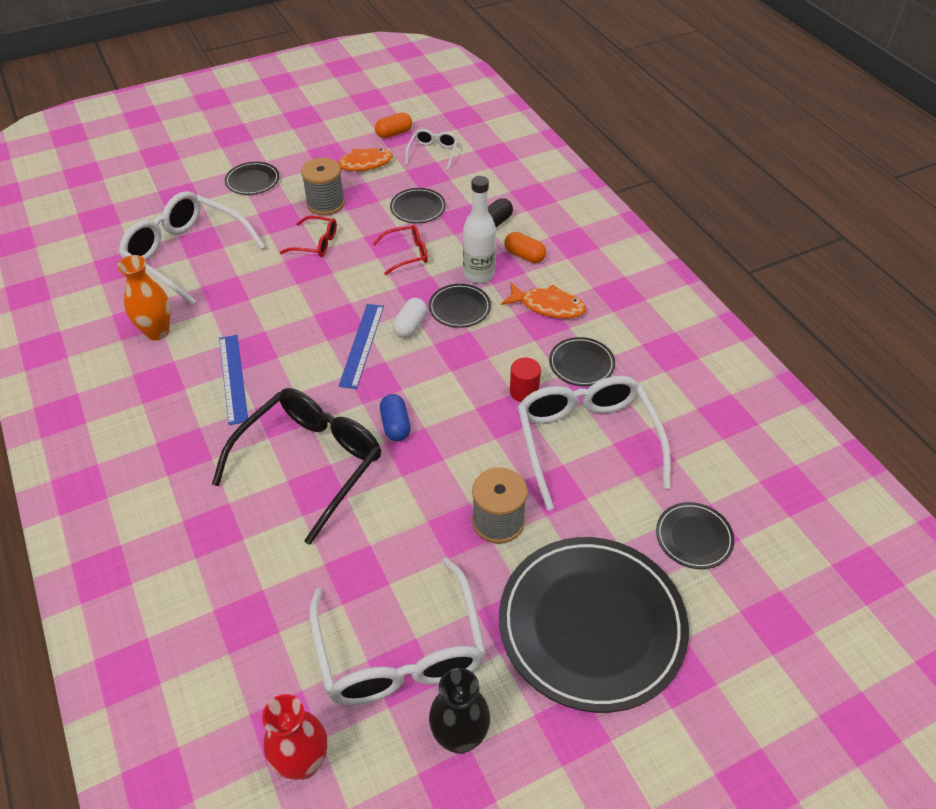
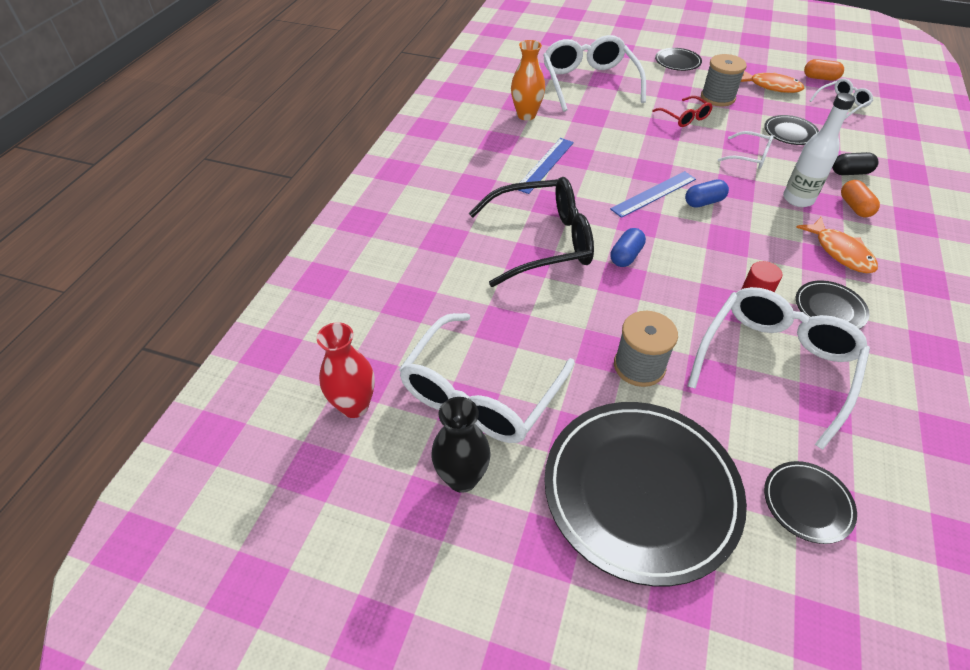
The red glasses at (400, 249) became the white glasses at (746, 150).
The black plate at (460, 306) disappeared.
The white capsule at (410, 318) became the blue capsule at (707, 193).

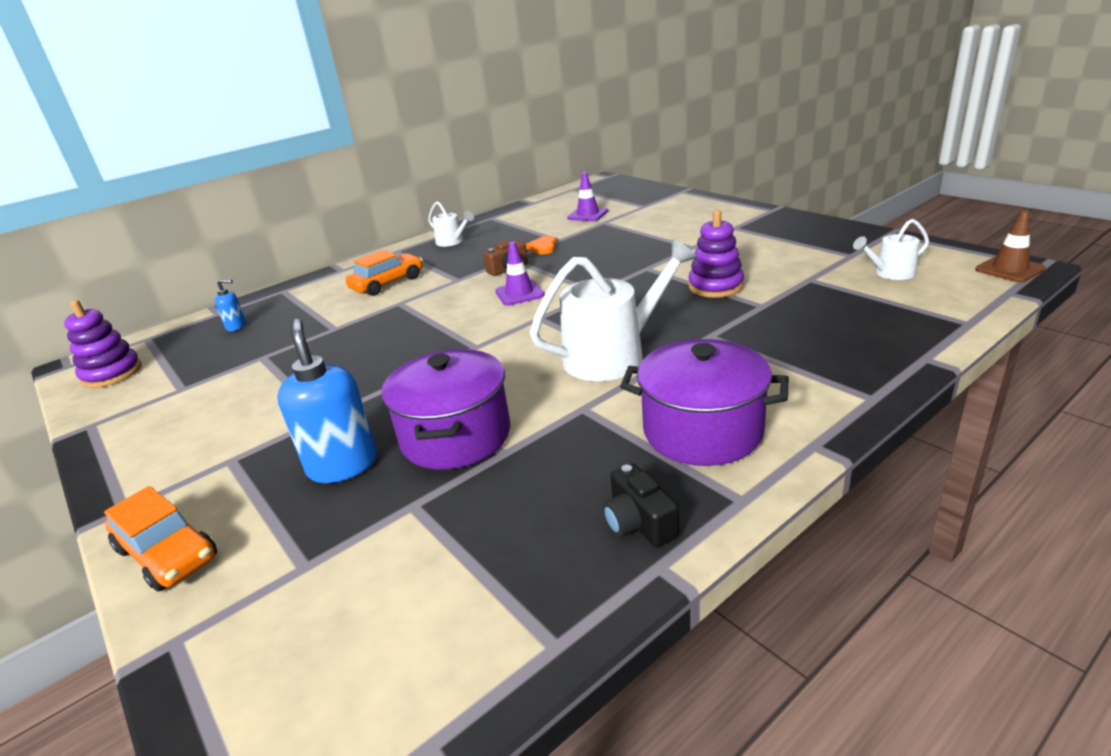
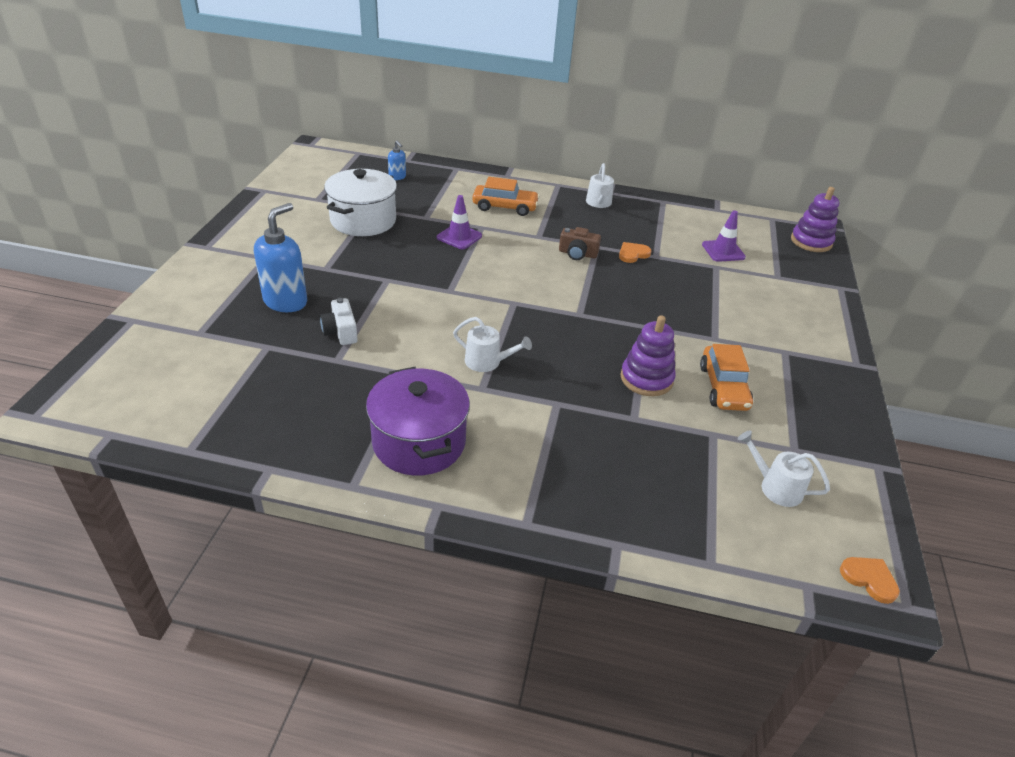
The brown traffic cone at (1010, 246) was replaced by the orange heart at (870, 580).
The white watering can at (613, 310) changed to 0.53 times the size.
The purple traffic cone moved from (520, 274) to (459, 222).
The purple stacking toy moved from (103, 344) to (815, 219).
The purple pot at (445, 409) was replaced by the white camera at (339, 321).
The black camera at (641, 505) disappeared.
The orange car moved from (160, 538) to (726, 377).
The white pot at (360, 202) appeared.

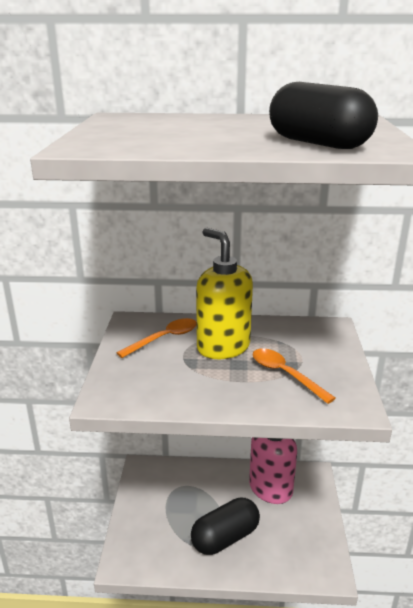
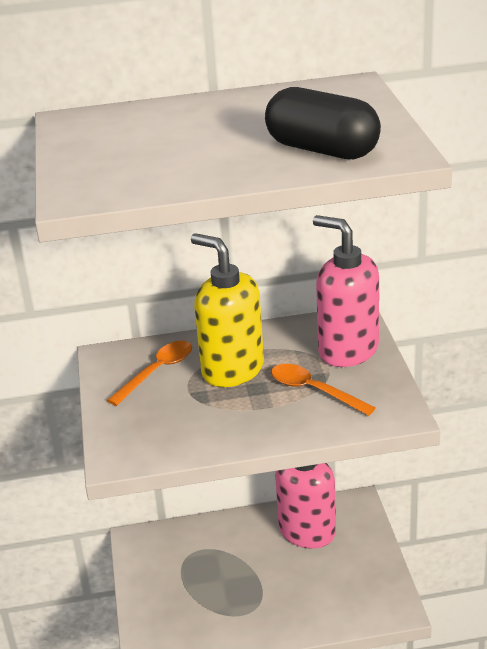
The black capsule at (225, 526) disappeared.
The pink soap dispenser at (346, 291) appeared.

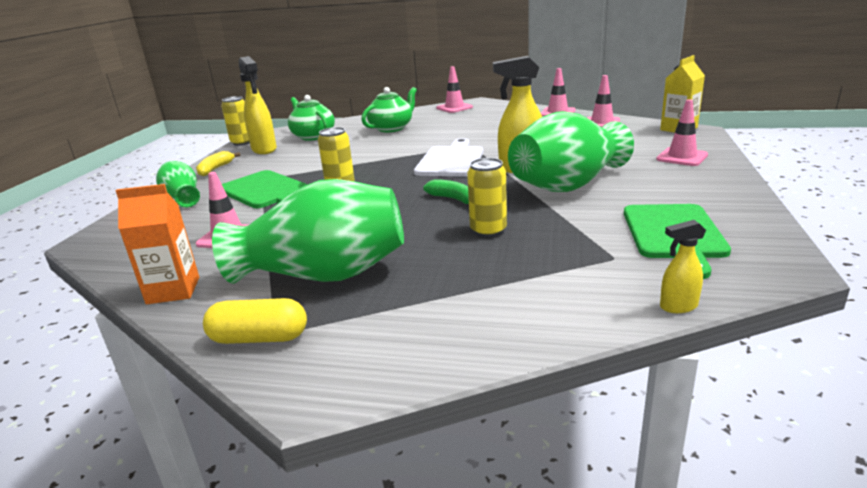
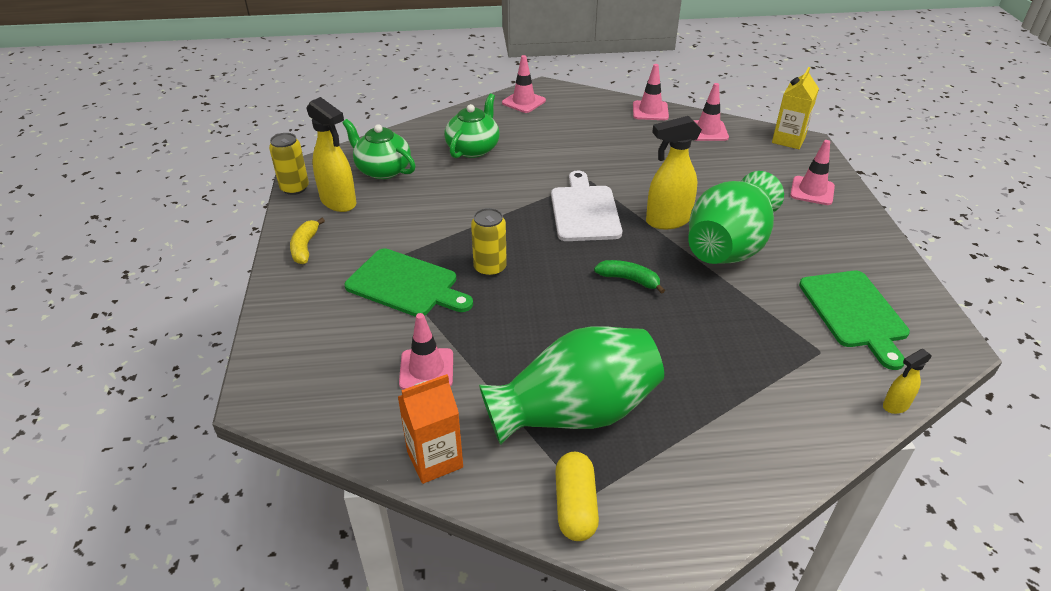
The yellow can at (487, 197) disappeared.
The green vase at (178, 184) disappeared.
The yellow capsule at (255, 321) turned 75 degrees counterclockwise.

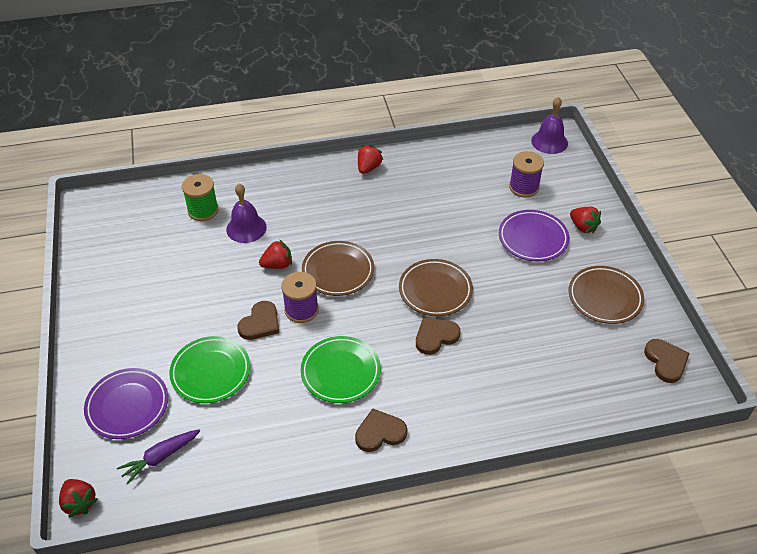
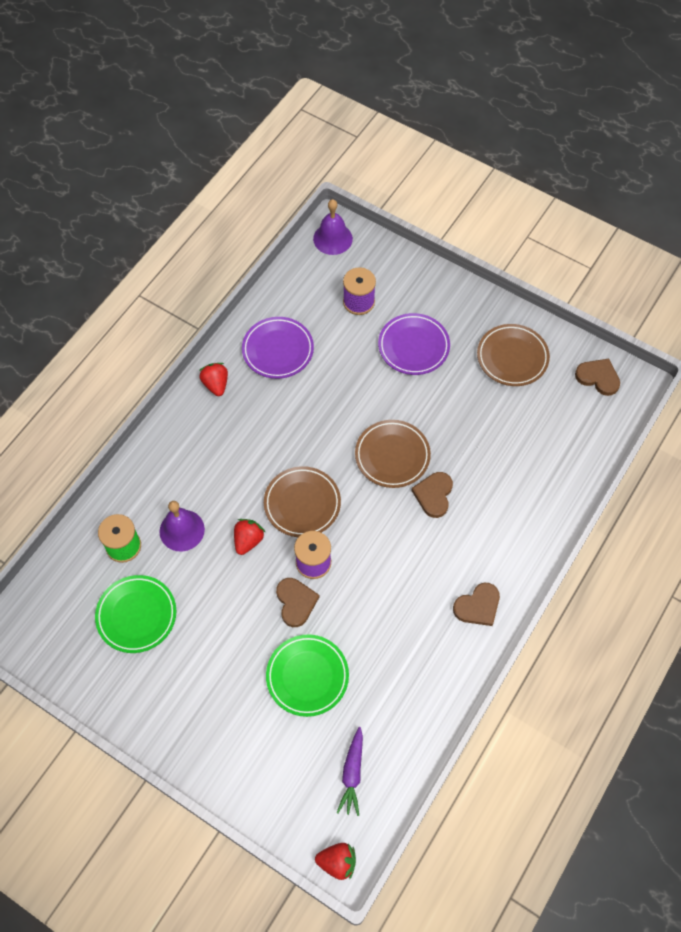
The red strawberry at (585, 220) disappeared.
The green plate moved from (341, 369) to (135, 614).
The purple plate moved from (126, 403) to (278, 348).
The brown heart at (381, 430) turned 150 degrees counterclockwise.

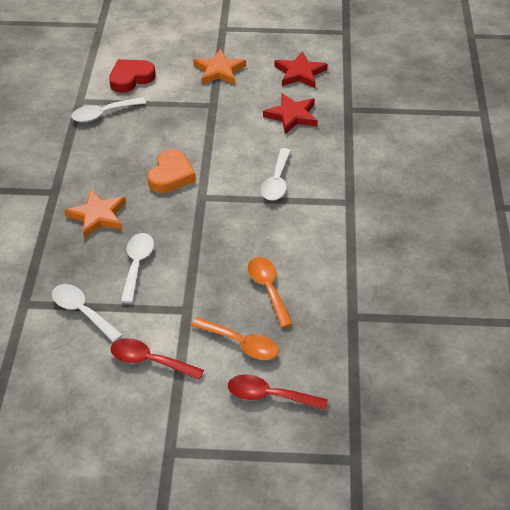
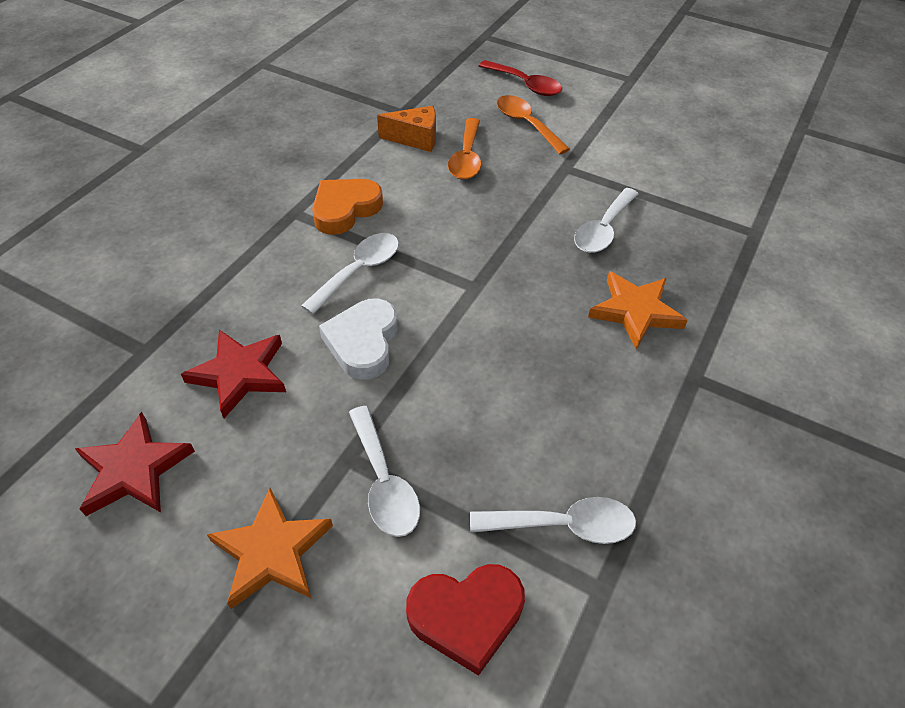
The orange heart moved from (171, 171) to (347, 207).
The white spoon moved from (87, 313) to (384, 471).
The red spoon at (157, 359) disappeared.
The orange cheese at (406, 129) appeared.
The white heart at (358, 339) appeared.

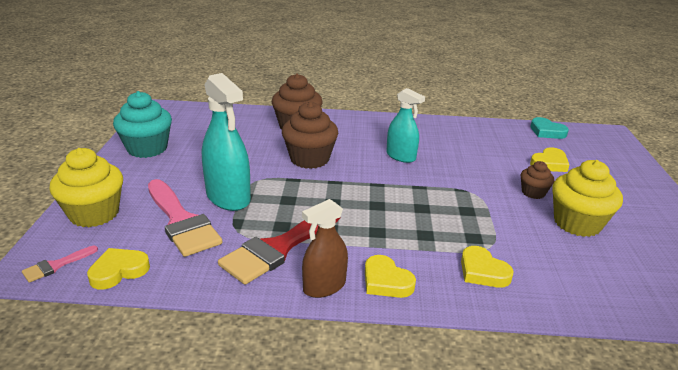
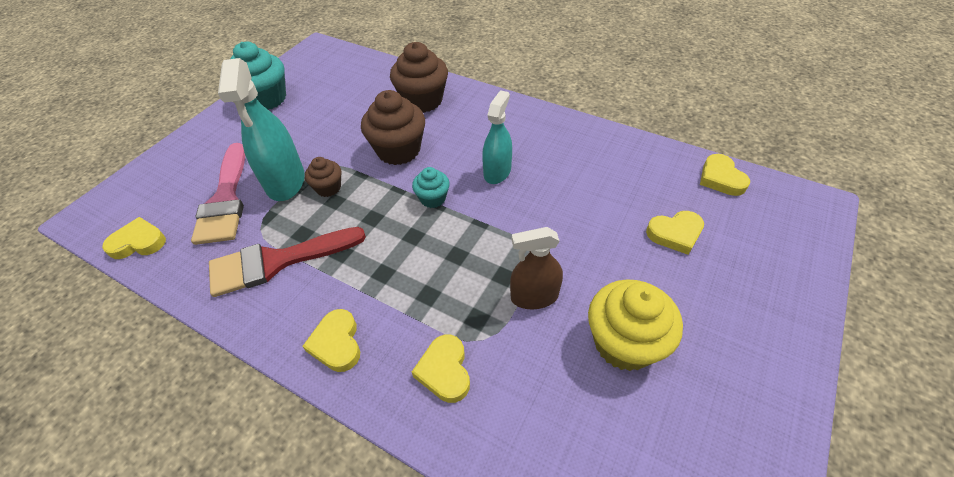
The turquoise spray bottle at (405, 125) turned 135 degrees counterclockwise.
The turquoise heart at (549, 128) became the yellow heart at (725, 175).
The yellow cupcake at (86, 187) disappeared.
The brown cupcake moved from (537, 180) to (323, 177).
The brown spray bottle moved from (325, 248) to (536, 268).
The pink brush at (60, 264) disappeared.
The turquoise cupcake at (431, 187) appeared.

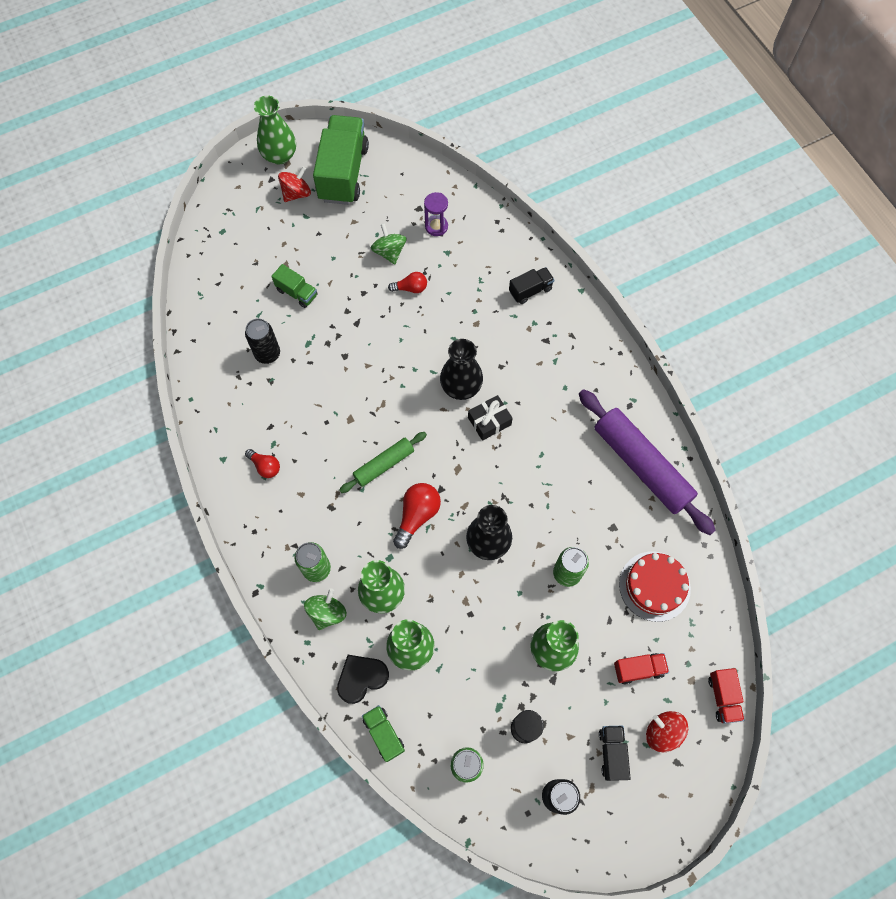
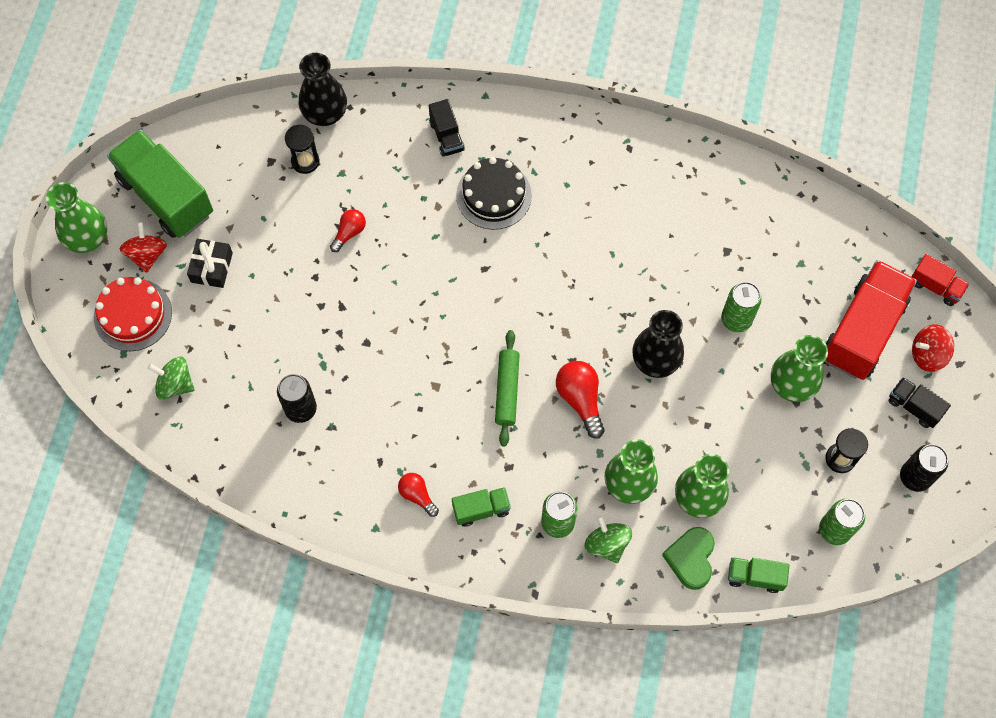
The purple hourglass at (436, 214) became the black hourglass at (302, 149).
The green spinning top moved from (389, 244) to (171, 378).
The green truck moved from (294, 286) to (481, 507).
The black truck at (531, 285) turned 150 degrees clockwise.
The black vase moved from (461, 369) to (323, 89).
The purple rolling pin at (647, 462) disappeared.
The black gift moved from (490, 418) to (210, 263).
The red light bulb at (262, 463) turned 120 degrees counterclockwise.
The red cake moved from (655, 586) to (133, 314).
The red truck at (641, 669) changed to 2.11 times the size.
The black heart at (363, 679) became the green heart at (688, 558).
The black cake at (494, 193) appeared.

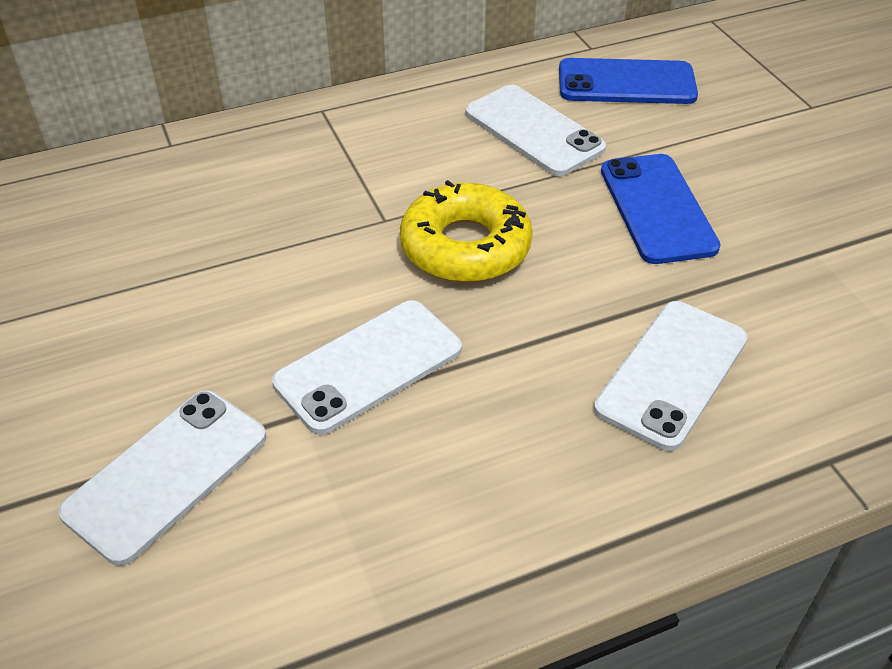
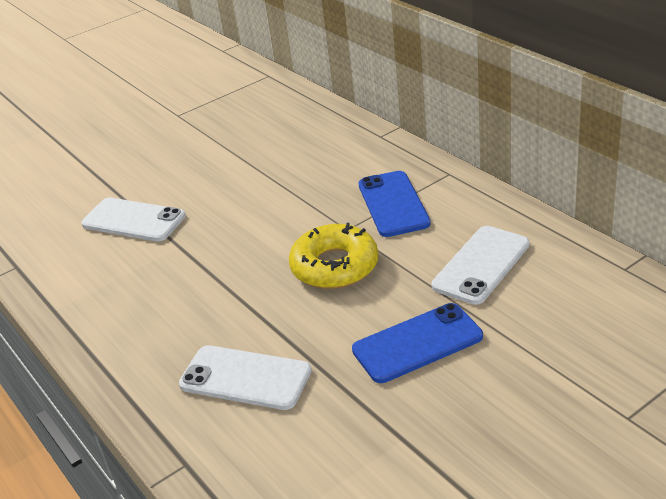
The blue phone moved from (628, 81) to (394, 204).
The white phone at (367, 367) disappeared.

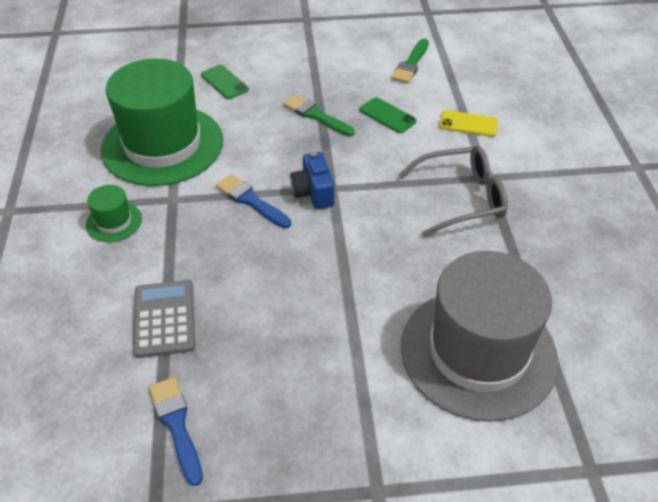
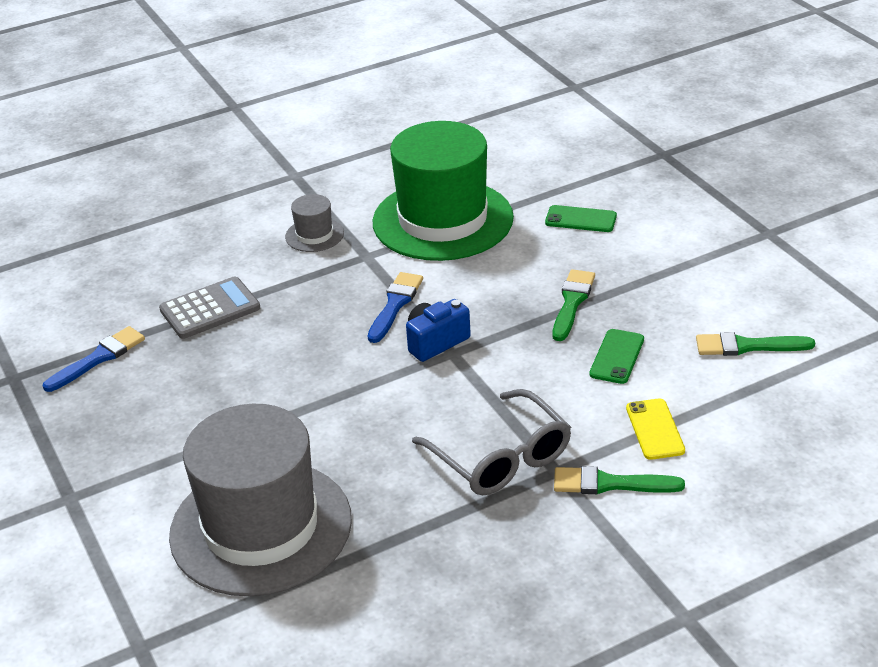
The green phone at (225, 82) turned 75 degrees clockwise.
The green hat at (114, 213) became the grey hat at (314, 223).
The green brush at (619, 480) appeared.

